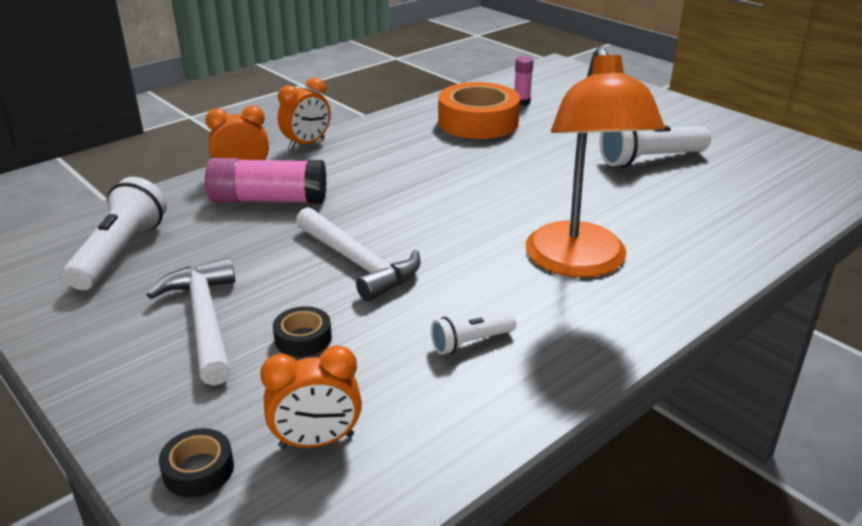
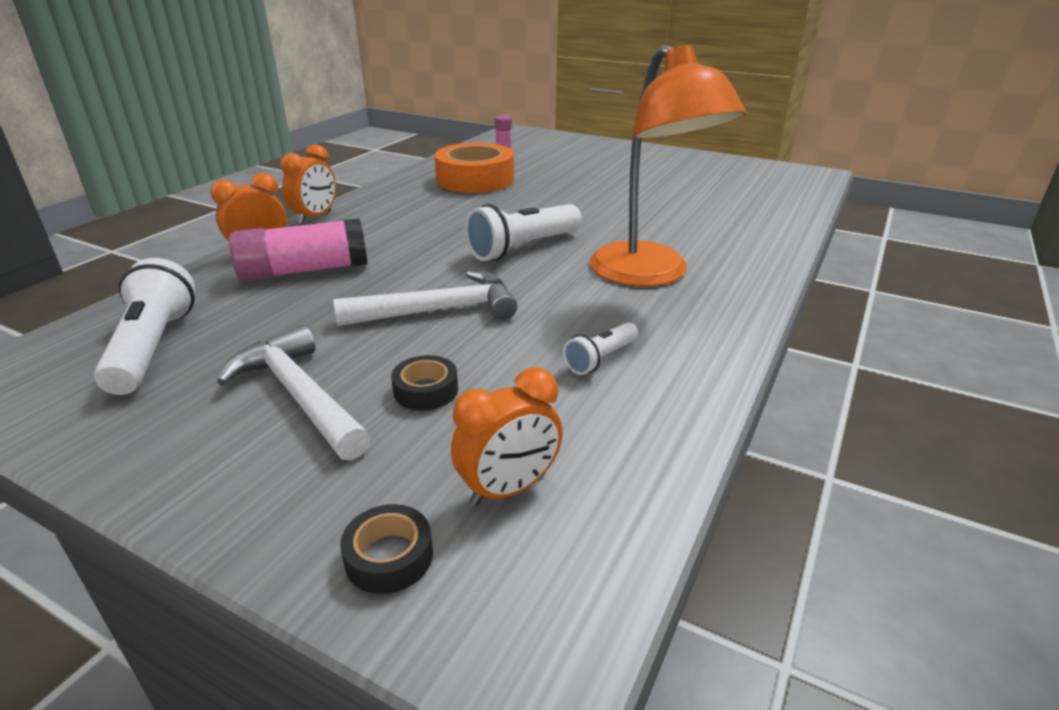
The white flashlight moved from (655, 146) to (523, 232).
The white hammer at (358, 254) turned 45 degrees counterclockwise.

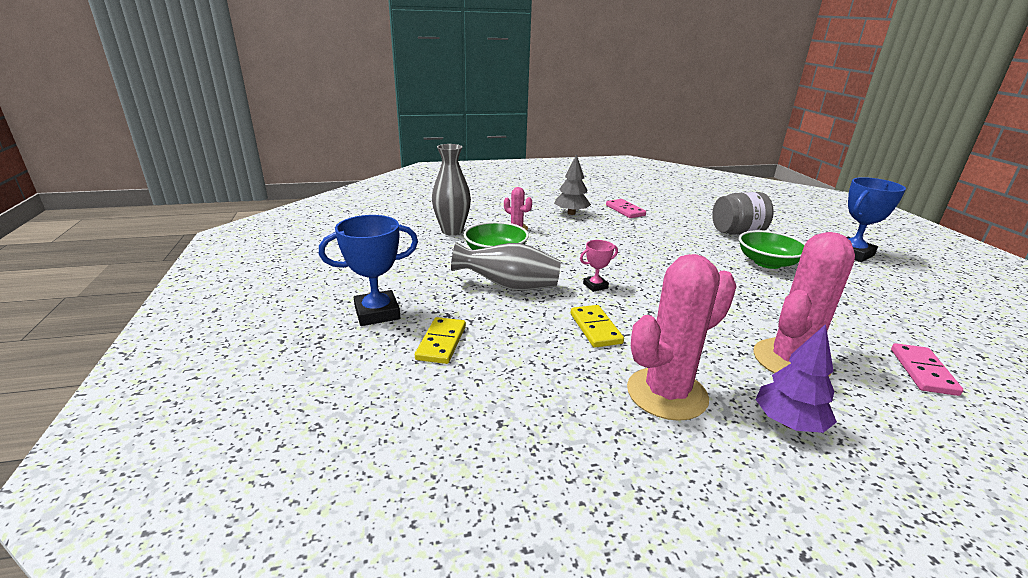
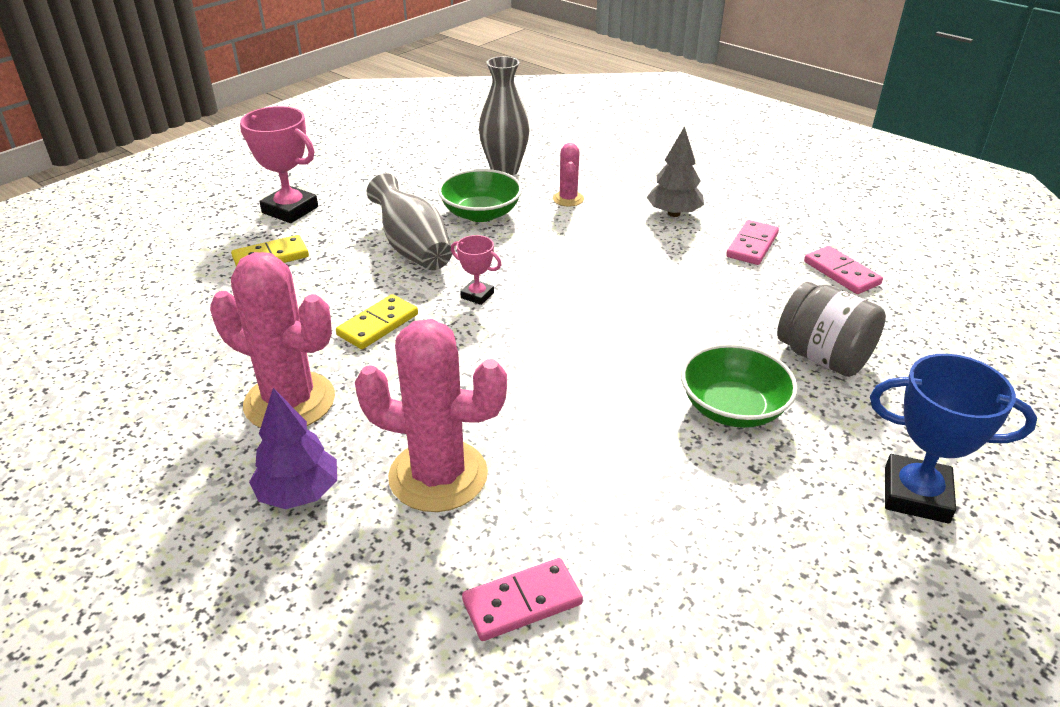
The blue trophy at (368, 270) became the pink trophy at (279, 164).
The pink domino at (843, 270) appeared.

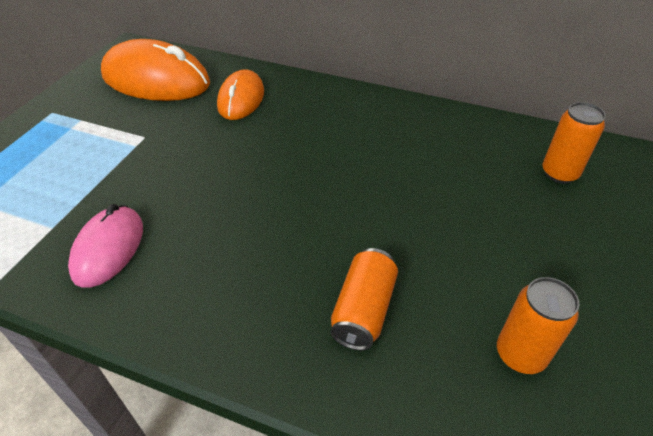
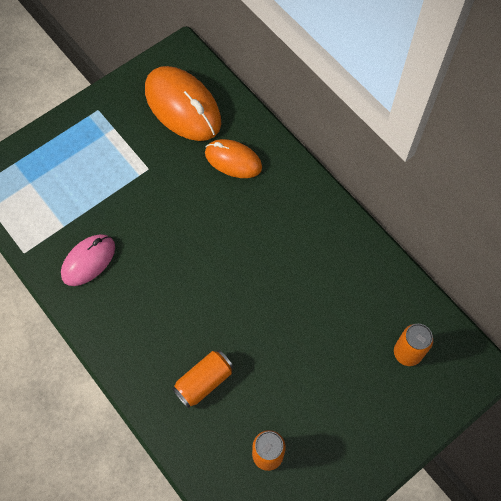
The orange mouse at (240, 94) turned 75 degrees clockwise.

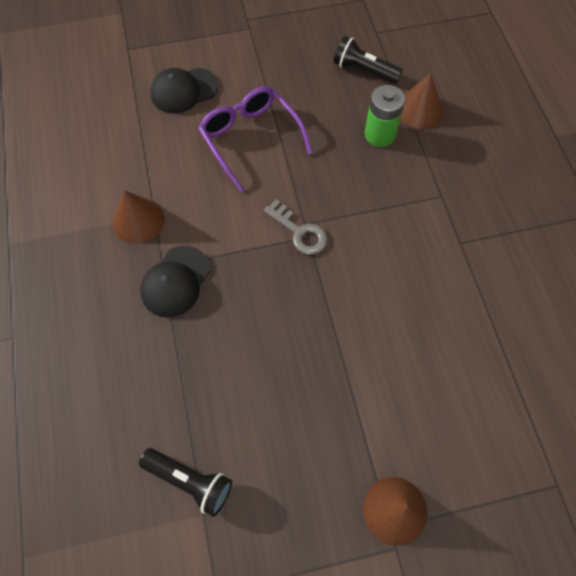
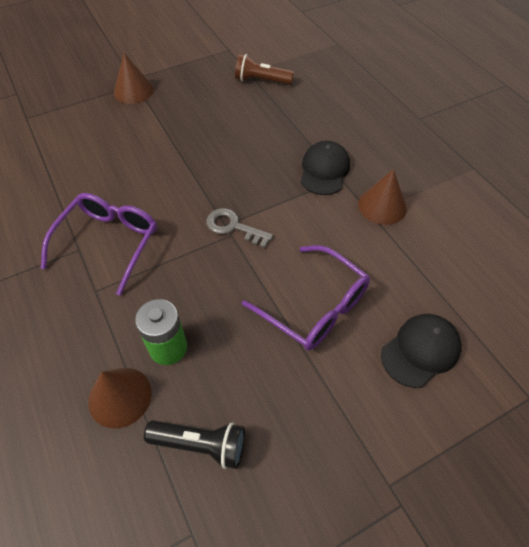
The black flashlight at (185, 482) became the brown flashlight at (264, 69).
The purple glasses at (99, 244) appeared.

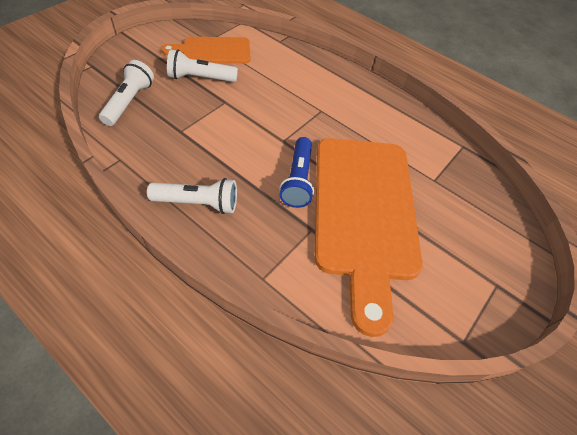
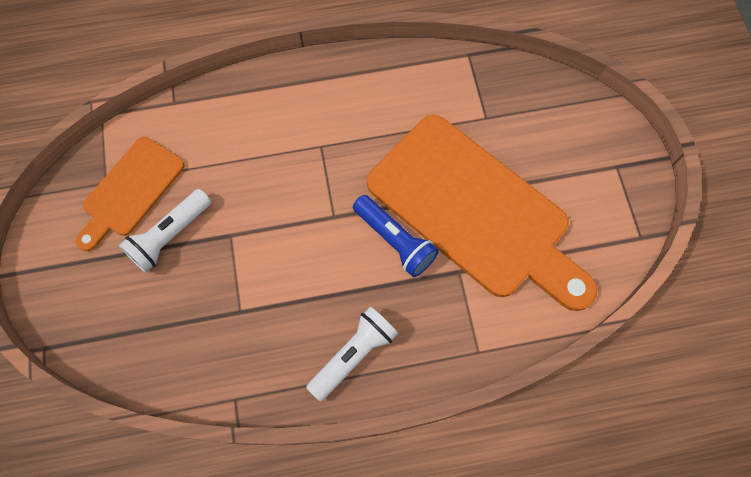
The white flashlight at (126, 93) disappeared.

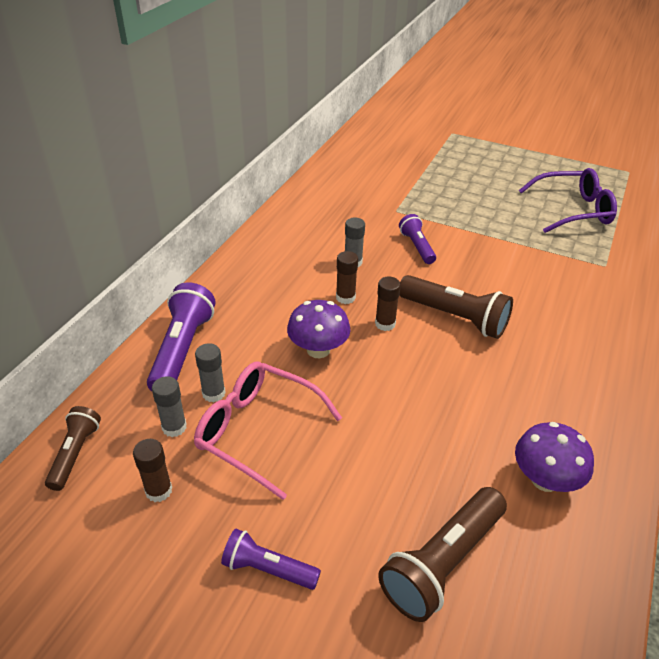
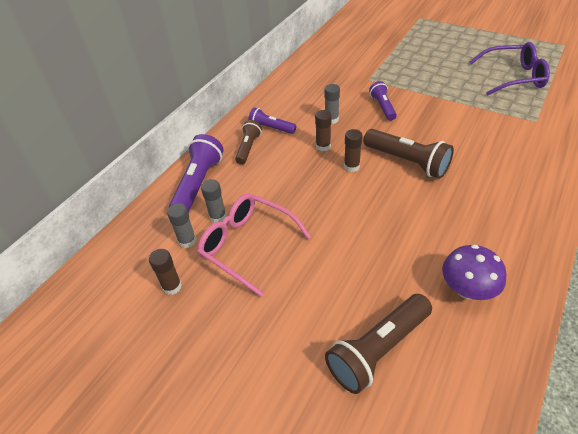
The purple mushroom at (318, 329) disappeared.
The brown flashlight moved from (73, 448) to (248, 142).
The purple flashlight moved from (271, 559) to (272, 120).

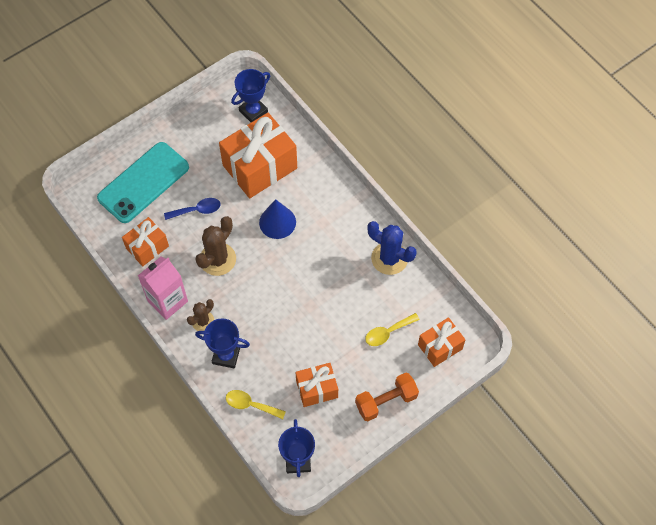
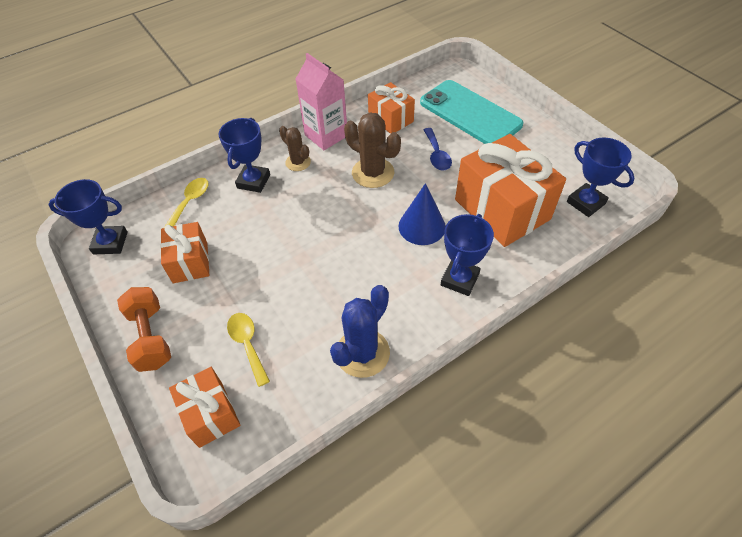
The blue trophy at (467, 255) appeared.

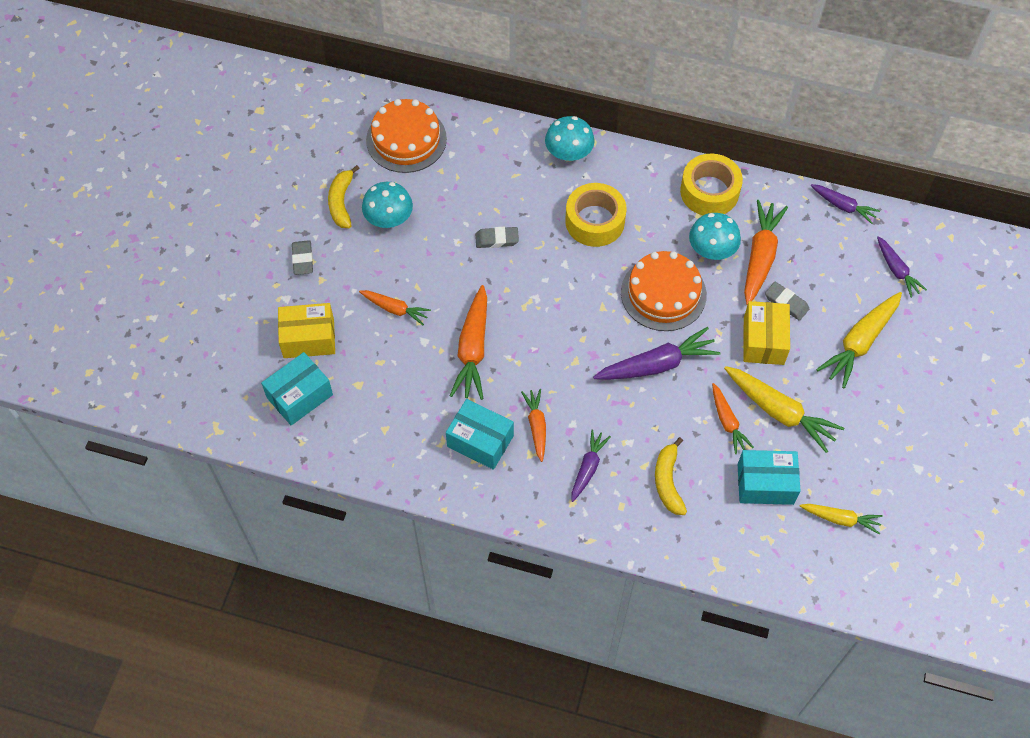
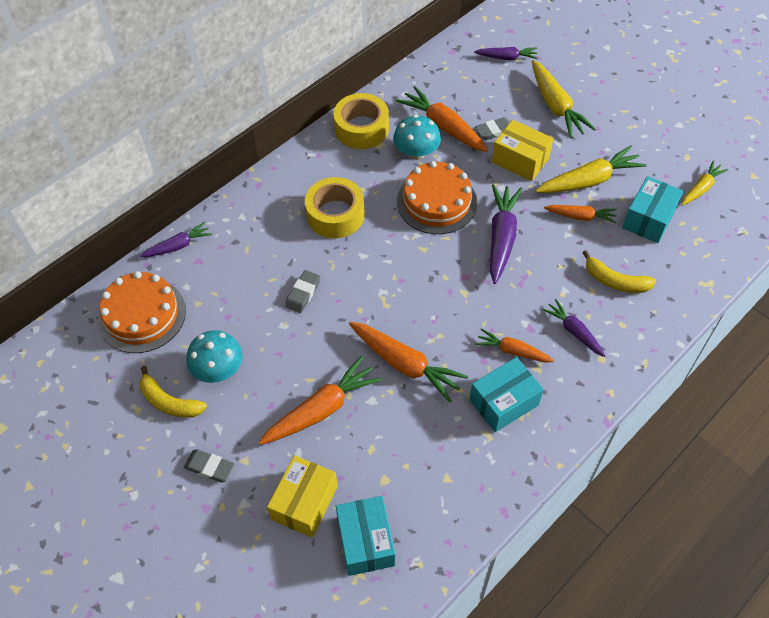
The turquoise mushroom at (569, 139) disappeared.
The purple carrot moved from (845, 204) to (176, 239).
The orange carrot at (395, 307) changed to 1.67 times the size.

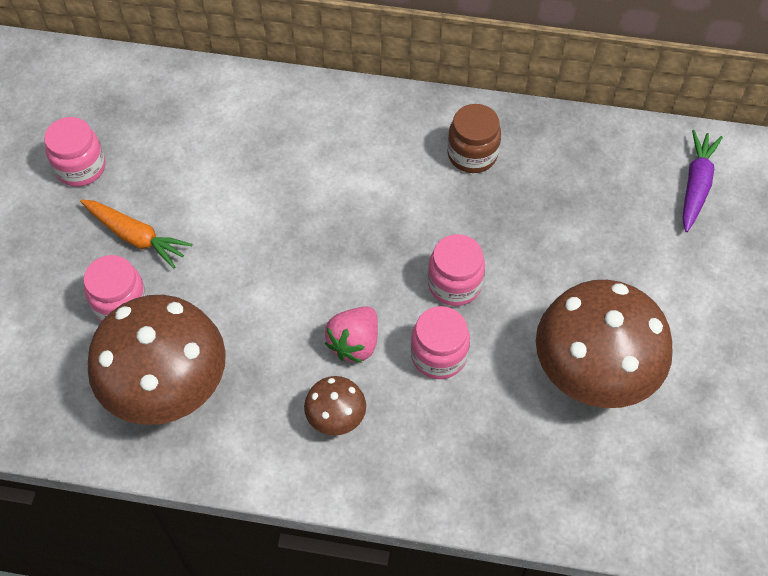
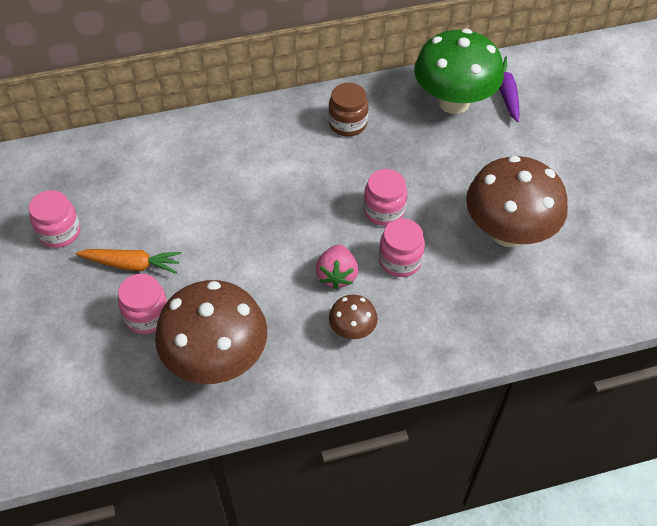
The green mushroom at (459, 71) appeared.

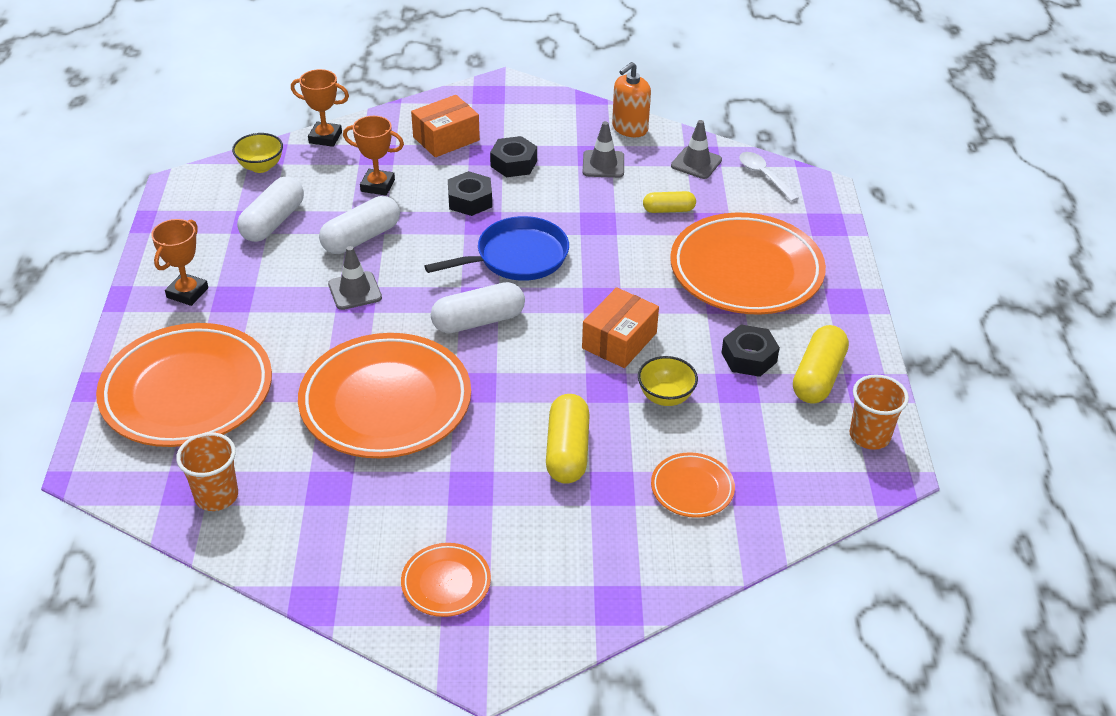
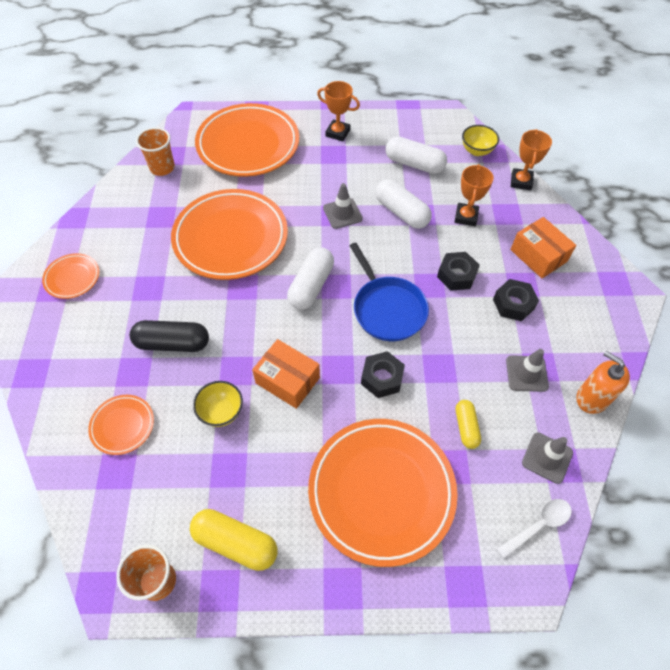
The white capsule at (478, 307) turned 45 degrees clockwise.
The black nut moved from (750, 351) to (383, 374).
The yellow capsule at (568, 439) became the black capsule at (169, 336).

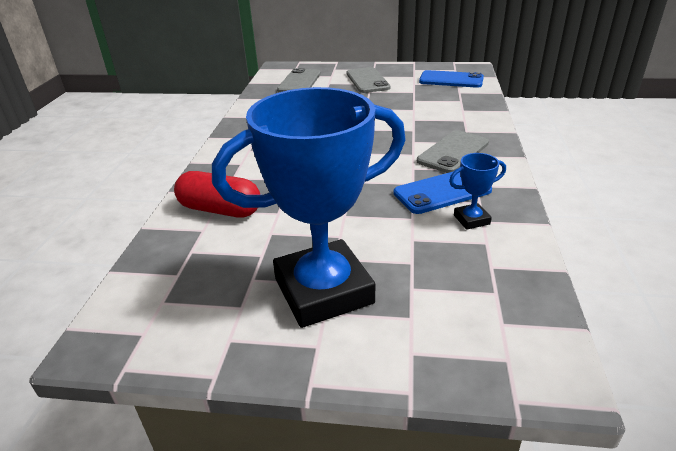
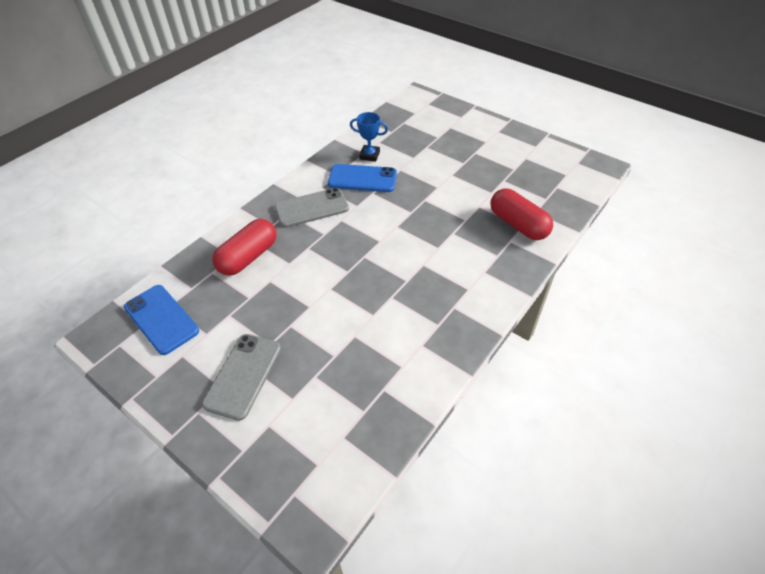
The grey phone at (299, 80) disappeared.
The blue trophy at (309, 207) disappeared.
The red capsule at (244, 247) appeared.

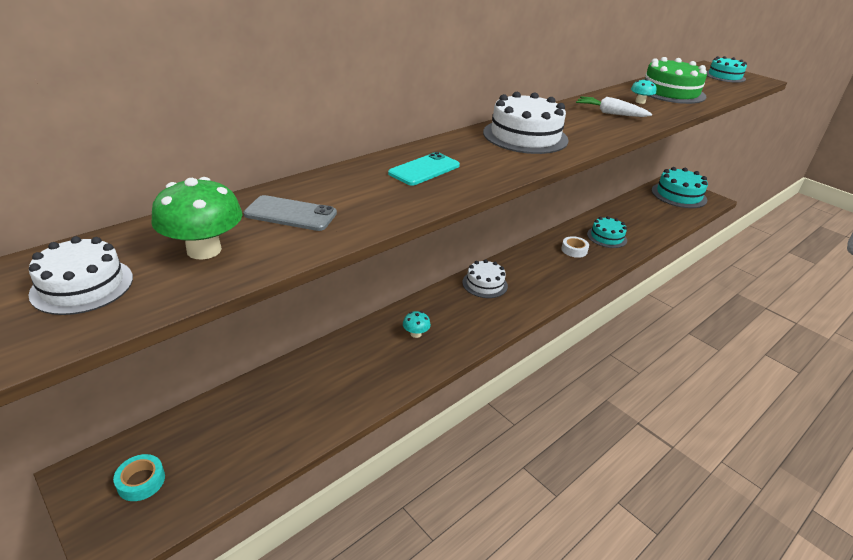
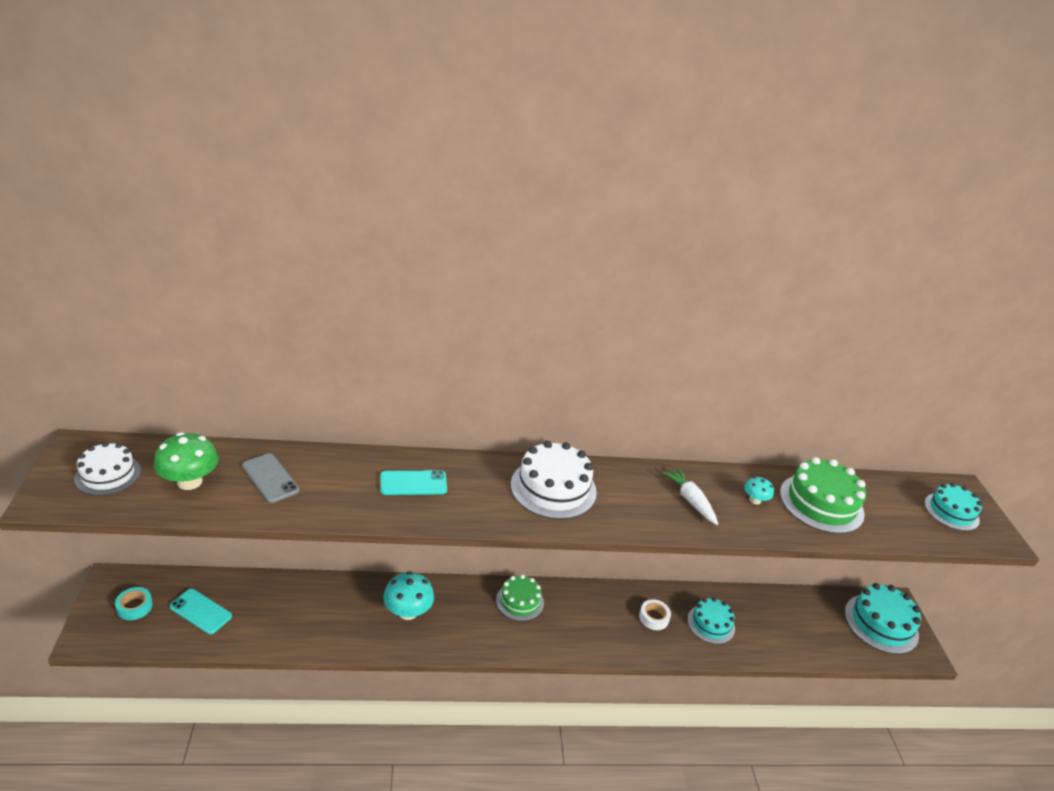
The white cake at (485, 278) became the green cake at (520, 597).
The turquoise mushroom at (417, 324) changed to 1.85 times the size.
The turquoise phone at (201, 611) appeared.

